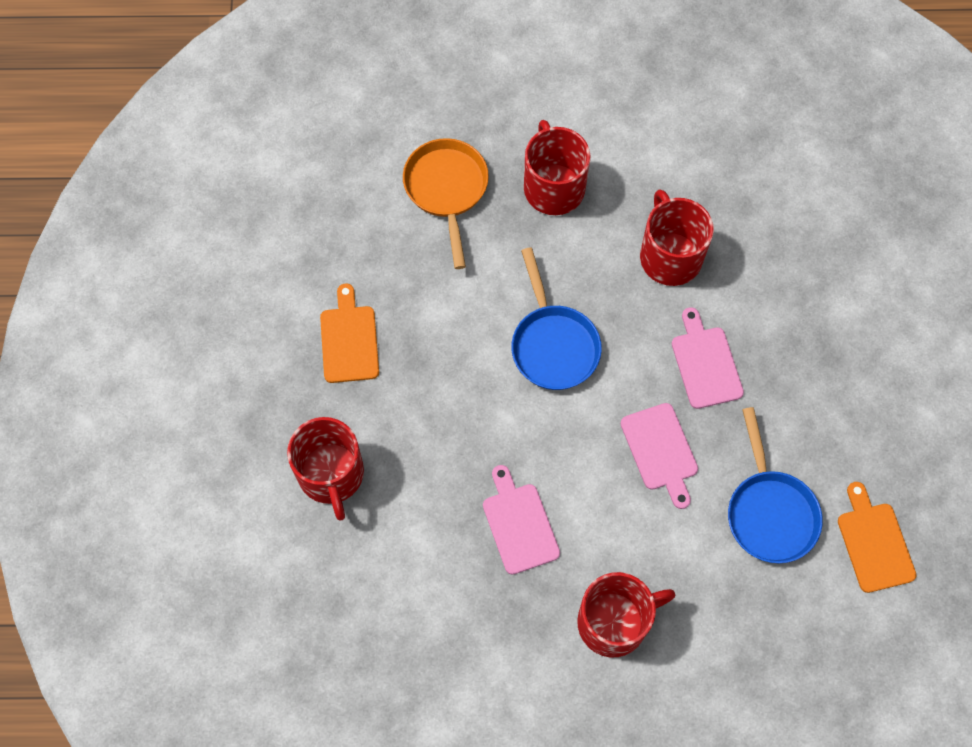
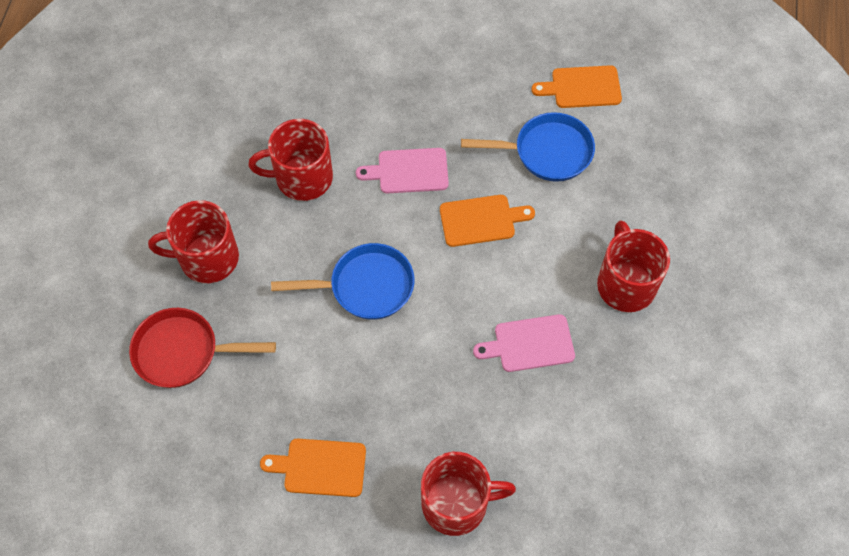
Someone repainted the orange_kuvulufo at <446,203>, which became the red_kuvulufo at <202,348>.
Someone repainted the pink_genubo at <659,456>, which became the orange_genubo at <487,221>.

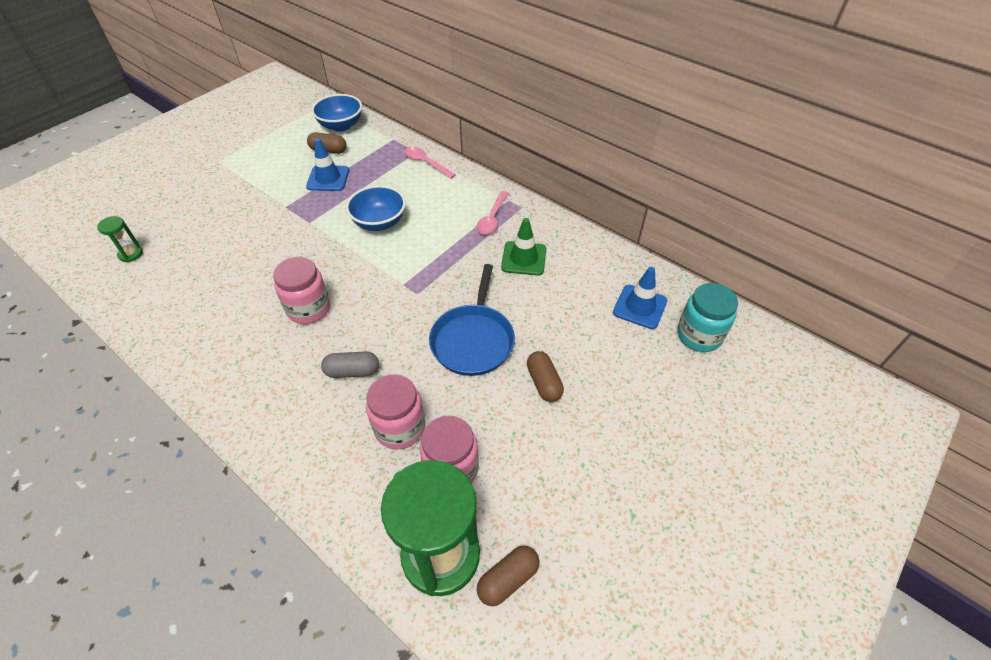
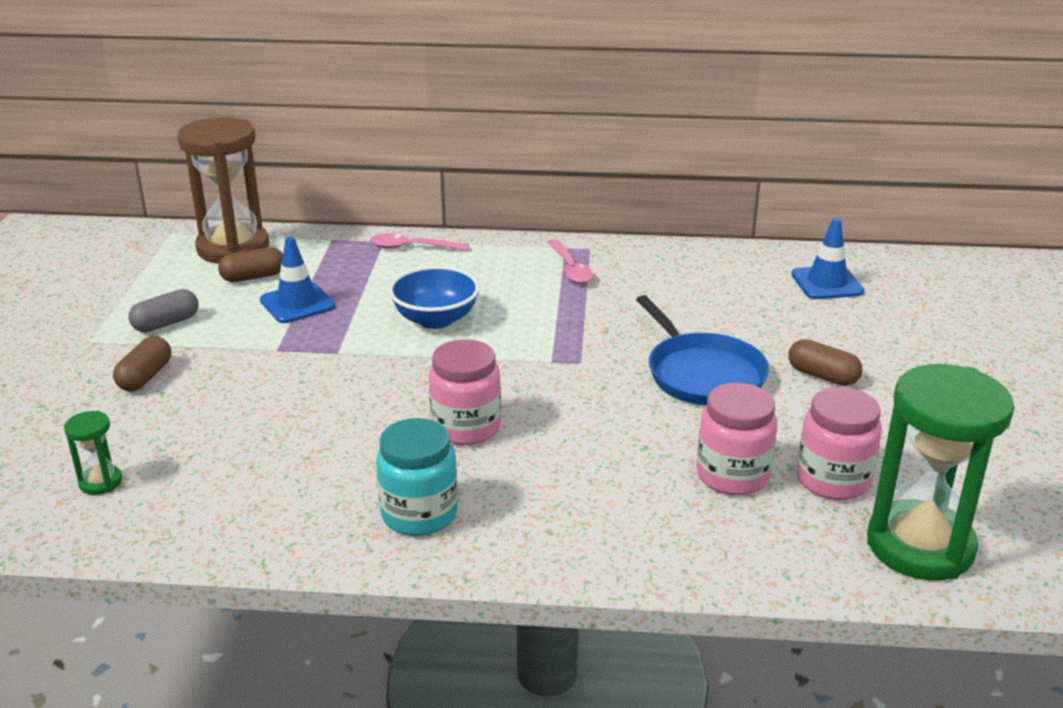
Someone swapped the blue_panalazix at <336,113> for the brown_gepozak at <223,190>.
Someone carried the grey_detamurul from <350,364> to <164,310>.
Someone carried the brown_detamurul from <508,575> to <142,363>.
Someone took away the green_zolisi at <523,247>.
Someone carried the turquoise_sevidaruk from <707,317> to <417,477>.

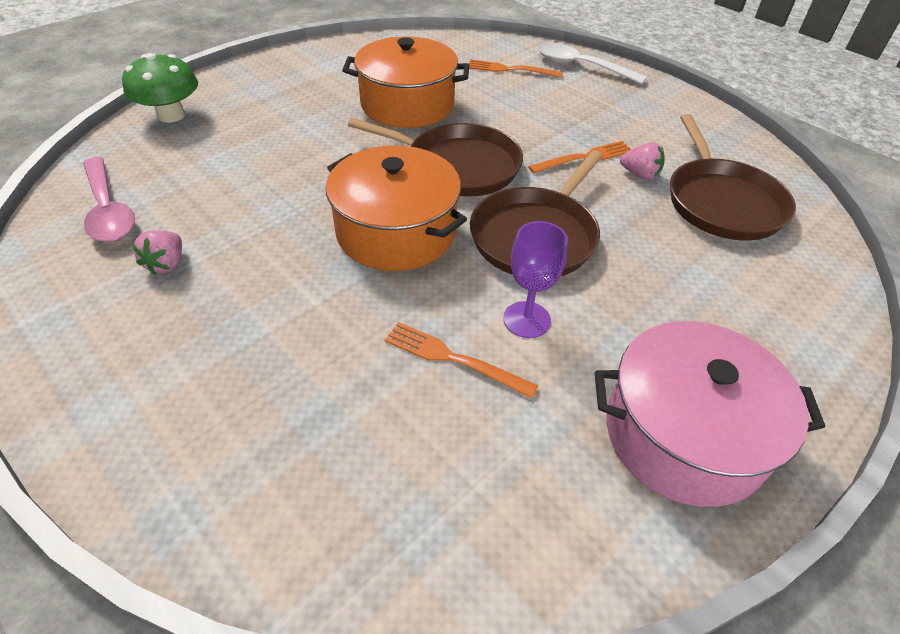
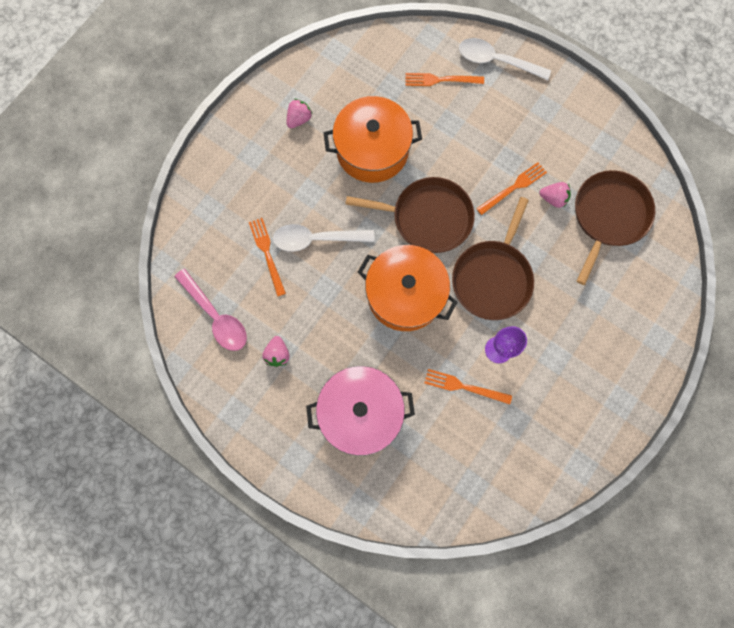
Someone took away the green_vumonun at <160,88>.
Someone carried the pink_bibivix from <710,414> to <360,411>.
Someone rotated the brown_kuvulufo at <733,177> by 135 degrees counterclockwise.
Someone put down the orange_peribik at <267,257>.
Someone put down the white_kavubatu at <323,238>.
Someone put down the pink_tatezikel at <299,113>.

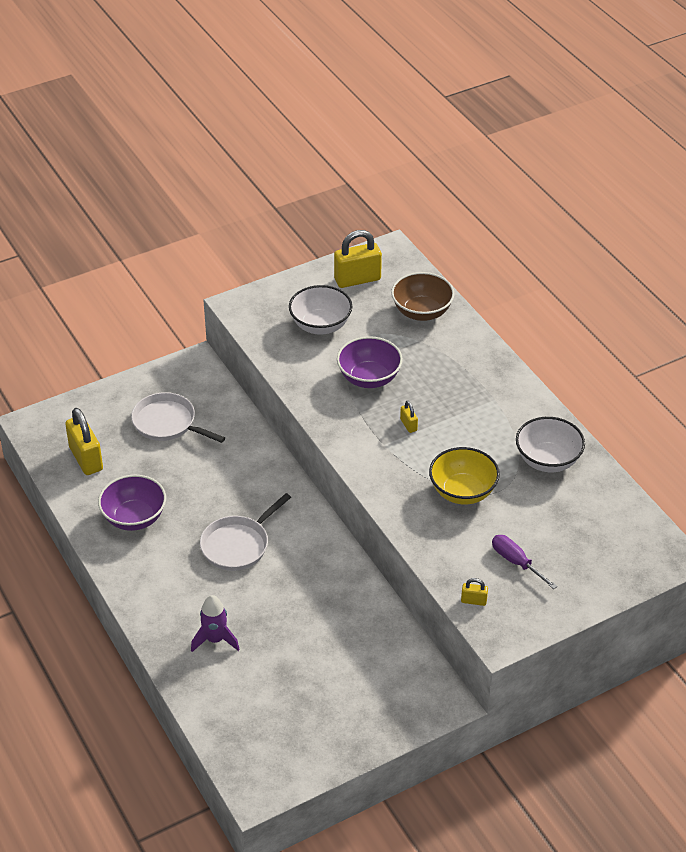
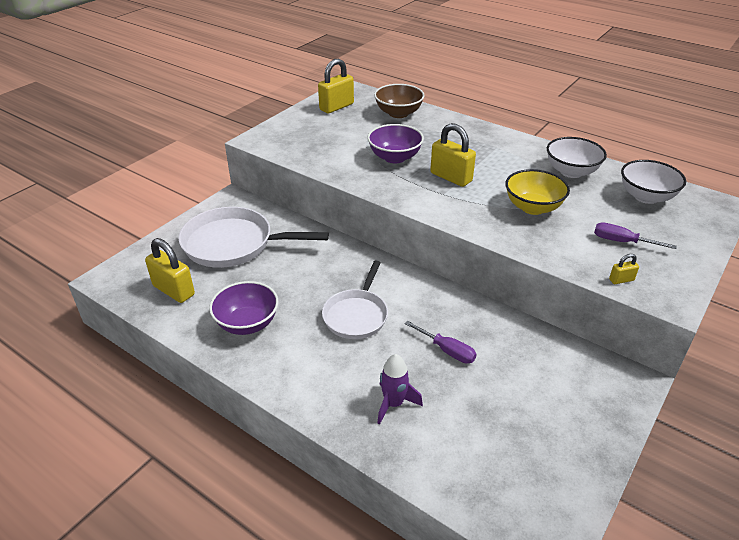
Someone scaled the white_kuvulufo at <178,417> by 1.56.
Someone carried the white_panalazix from <320,310> to <653,182>.
Someone scaled the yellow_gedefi at <409,417> by 2.15.
Someone put down the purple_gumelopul at <440,342>.

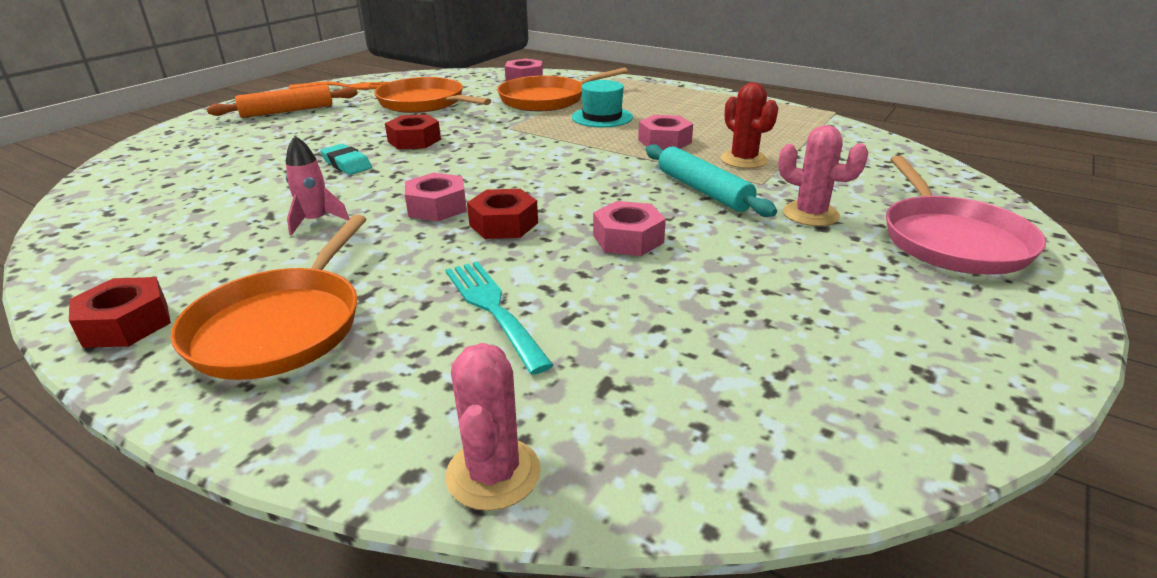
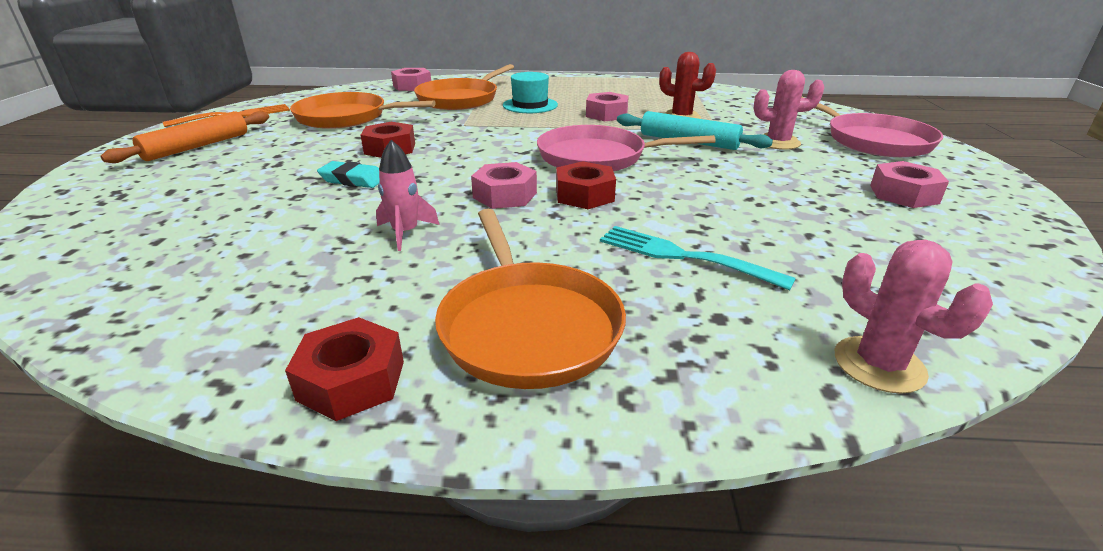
Someone carried the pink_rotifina from <629,228> to <909,184>.
Someone put down the pink_kuvulufo at <626,148>.

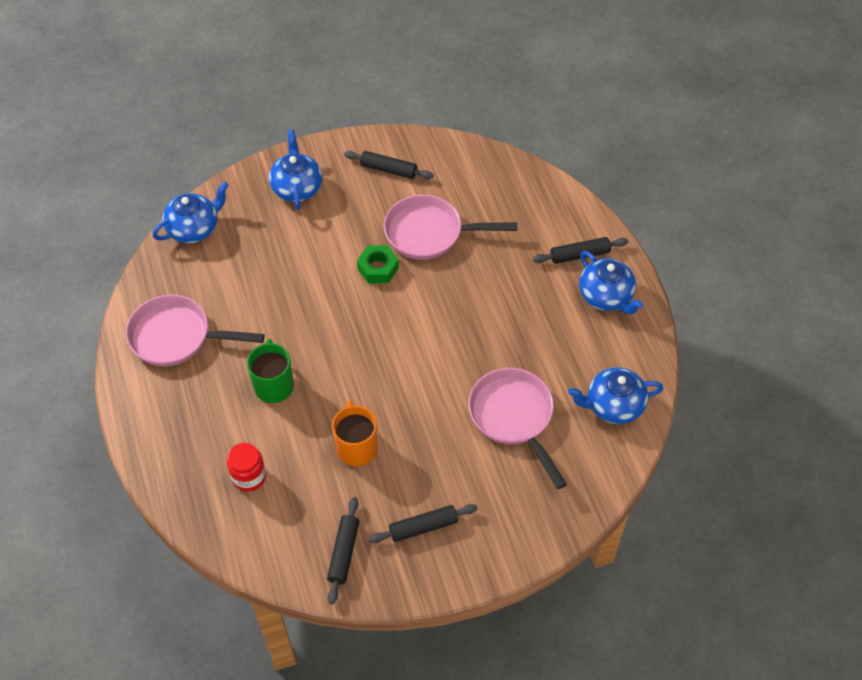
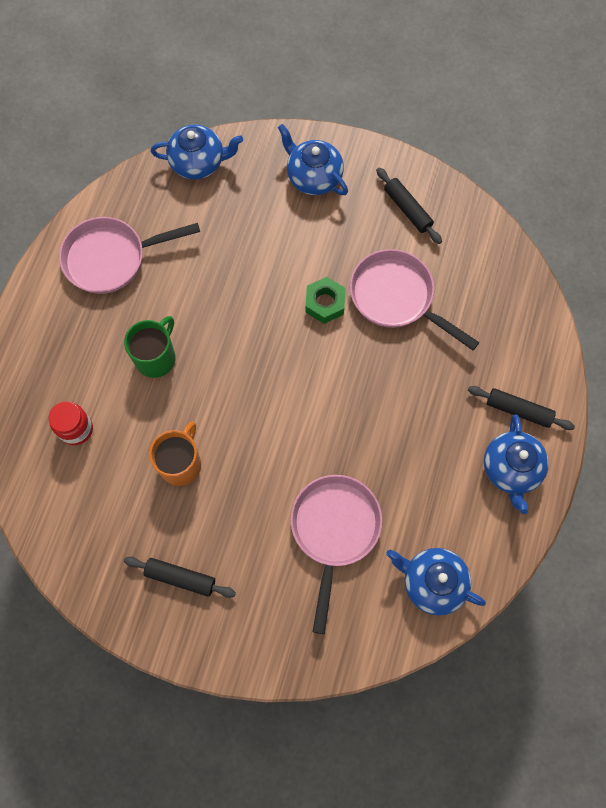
Someone rotated the pink_kuvulufo at <195,330> by 60 degrees counterclockwise.
Someone rotated the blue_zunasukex at <295,170> by 75 degrees counterclockwise.
Someone took away the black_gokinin at <343,550>.

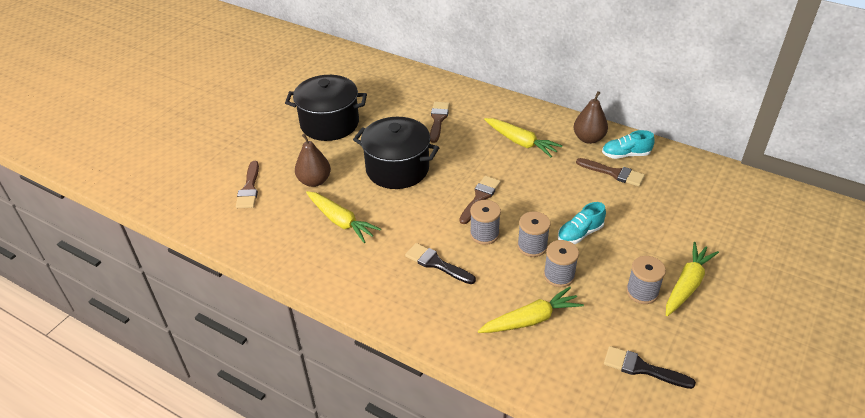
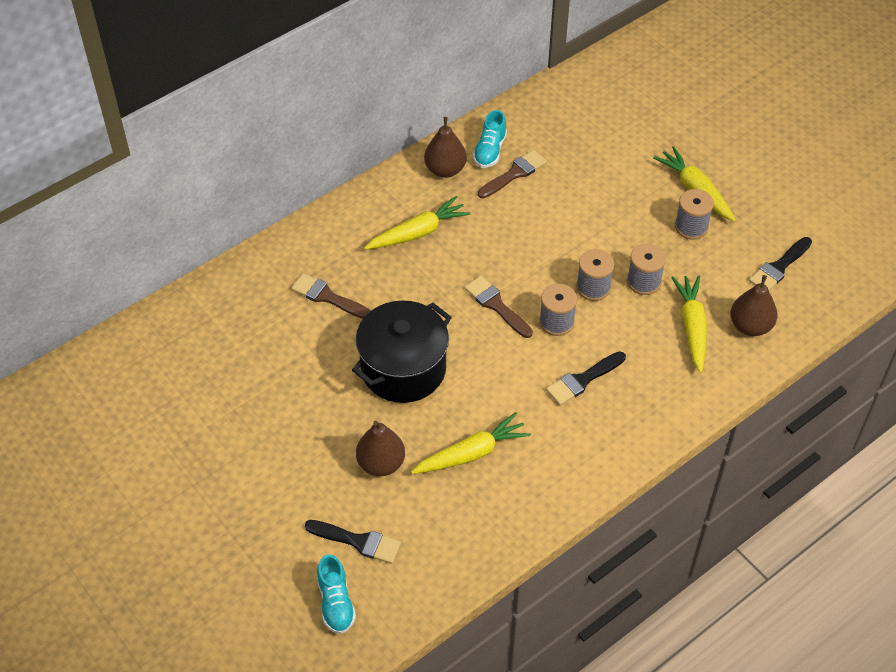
Someone repainted the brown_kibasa at <247,184>, which became the black_kibasa at <353,542>.
Someone took away the black_bibivix at <326,108>.
Someone carried the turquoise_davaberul from <582,223> to <336,594>.
Someone put down the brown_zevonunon at <753,305>.

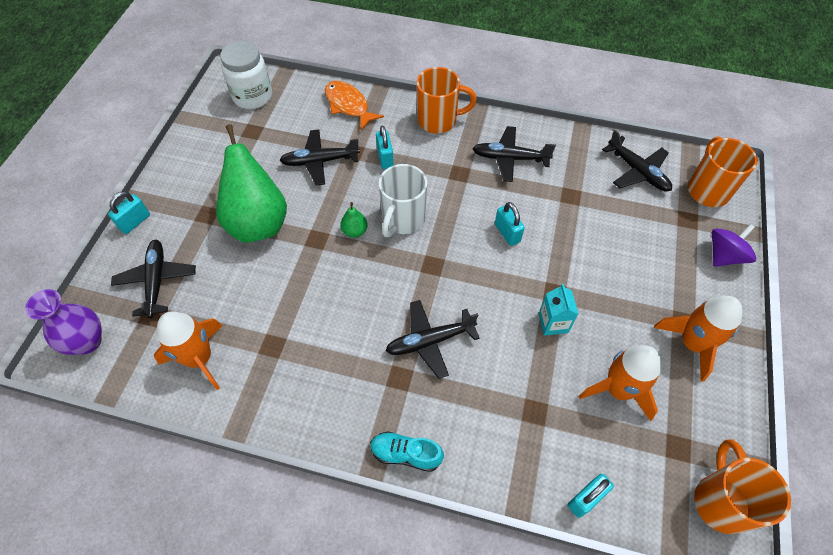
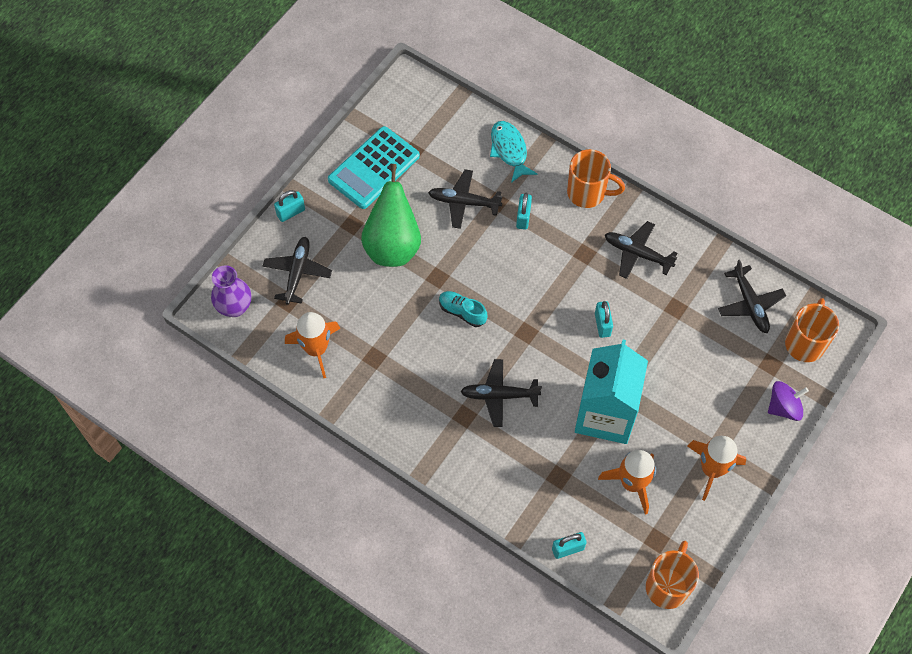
Someone took away the white_sevidaruk at <246,75>.
Someone repainted the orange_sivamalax at <354,106>, which became the turquoise_sivamalax at <513,152>.
Someone took away the green_zevonunon at <354,220>.
Someone carried the turquoise_davaberul from <407,451> to <463,309>.
Someone took away the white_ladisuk at <403,200>.
Someone scaled the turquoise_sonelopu at <558,310> by 2.46.
Someone put down the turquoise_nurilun at <374,167>.

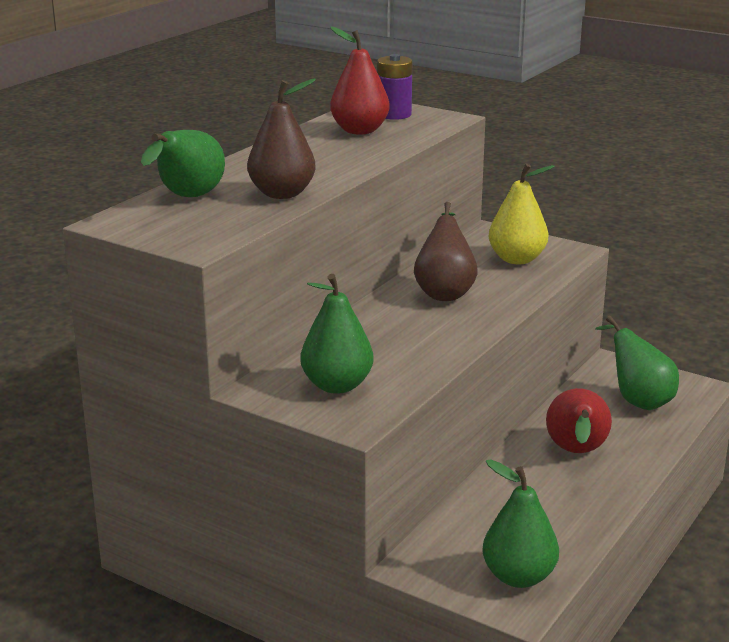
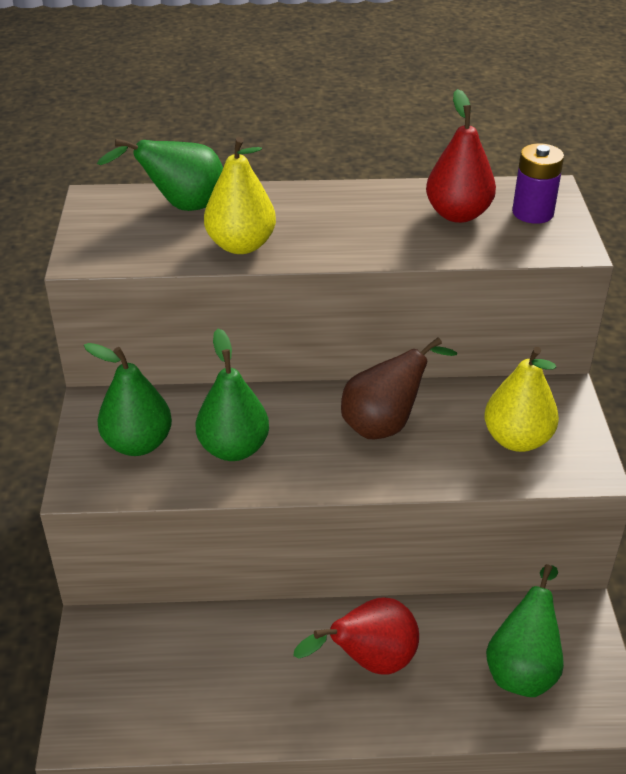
Someone repainted the brown_zevonunon at <281,139>, which became the yellow_zevonunon at <240,195>.
Someone carried the green_zevonunon from <520,523> to <232,395>.

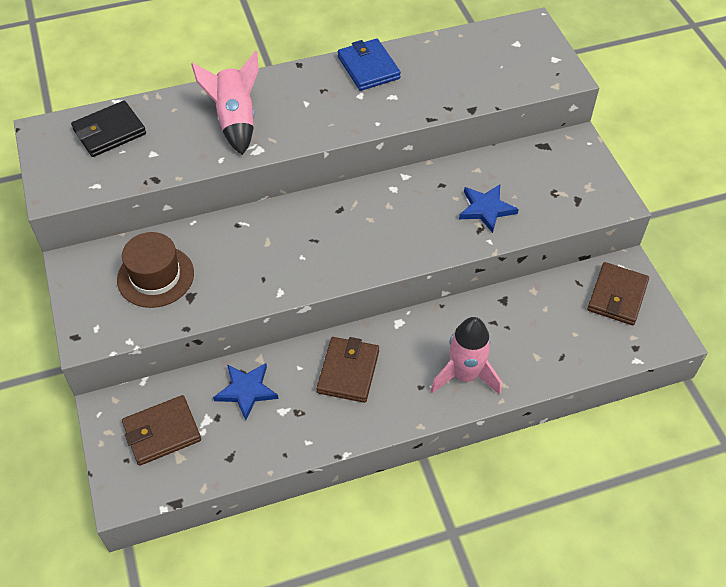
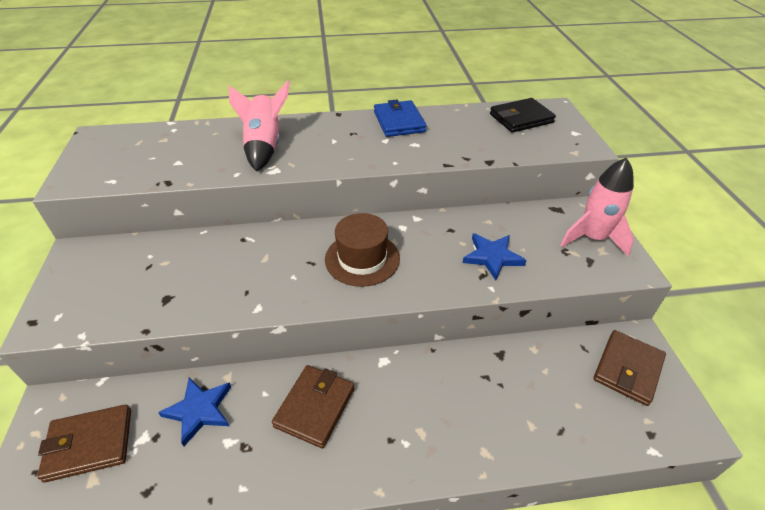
Someone carried the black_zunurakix from <108,129> to <523,115>.
Someone carried the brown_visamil from <155,270> to <362,250>.
Someone carried the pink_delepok from <466,356> to <597,206>.

